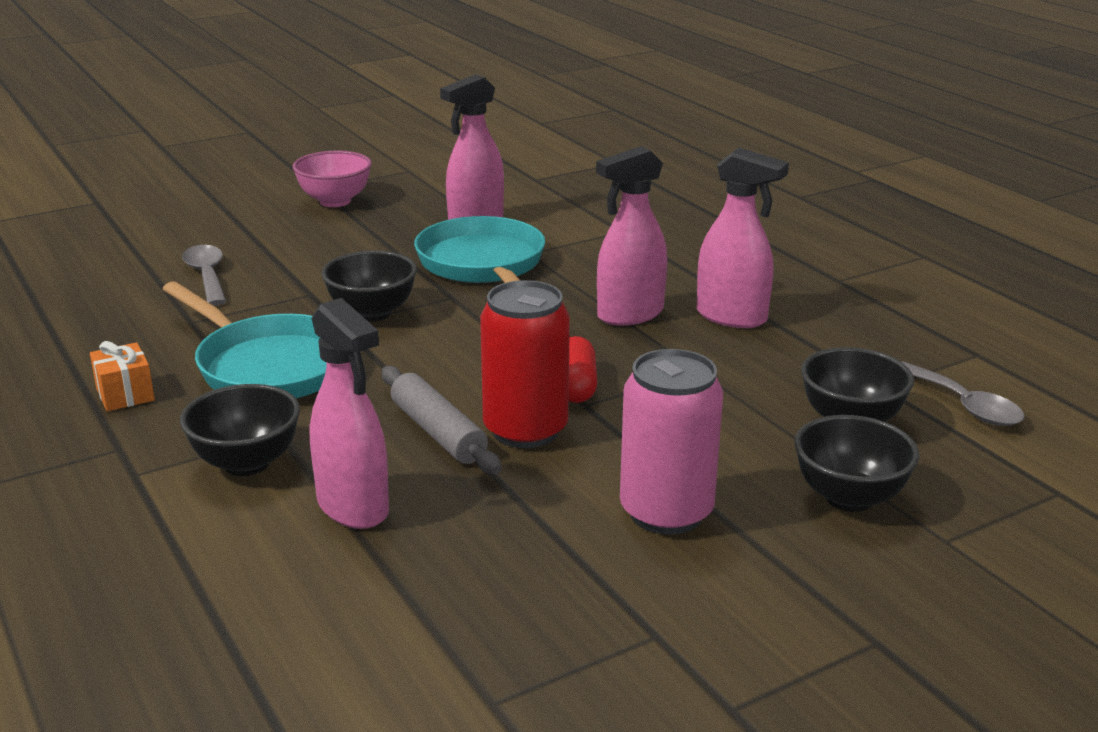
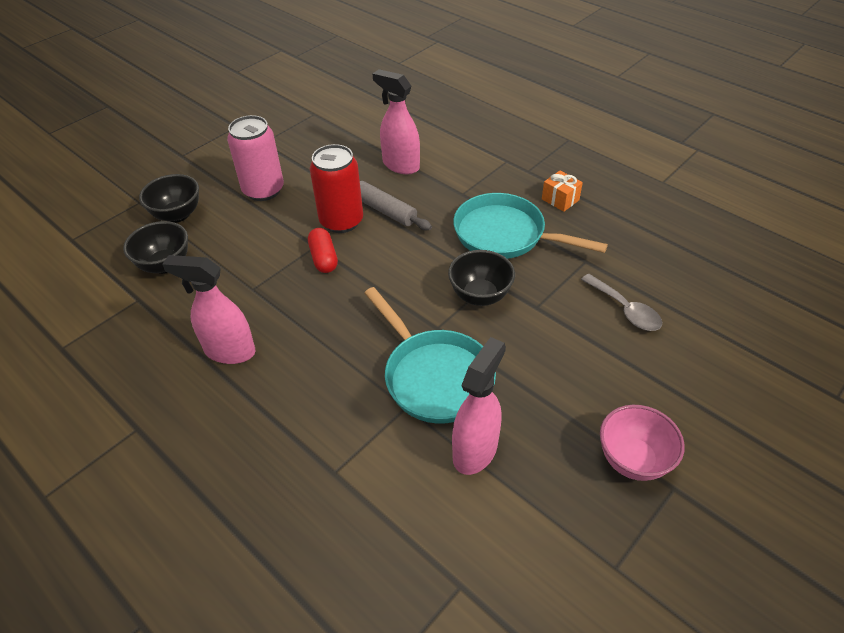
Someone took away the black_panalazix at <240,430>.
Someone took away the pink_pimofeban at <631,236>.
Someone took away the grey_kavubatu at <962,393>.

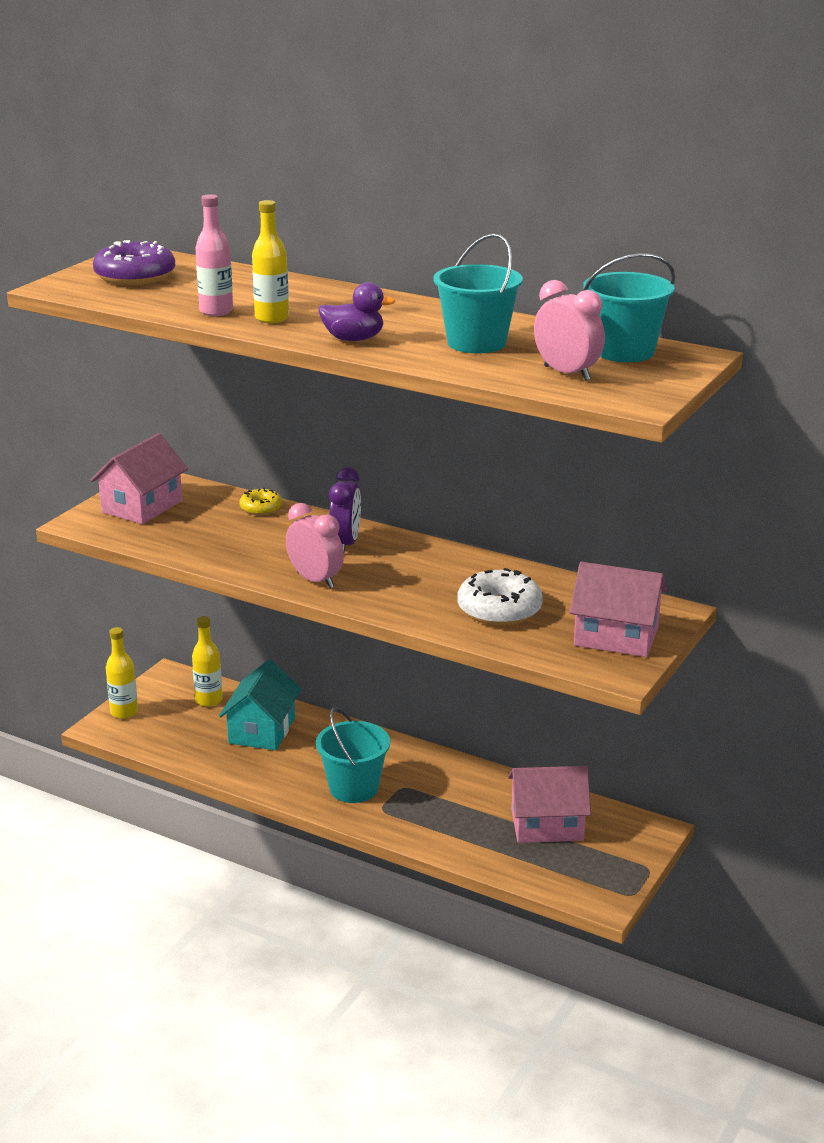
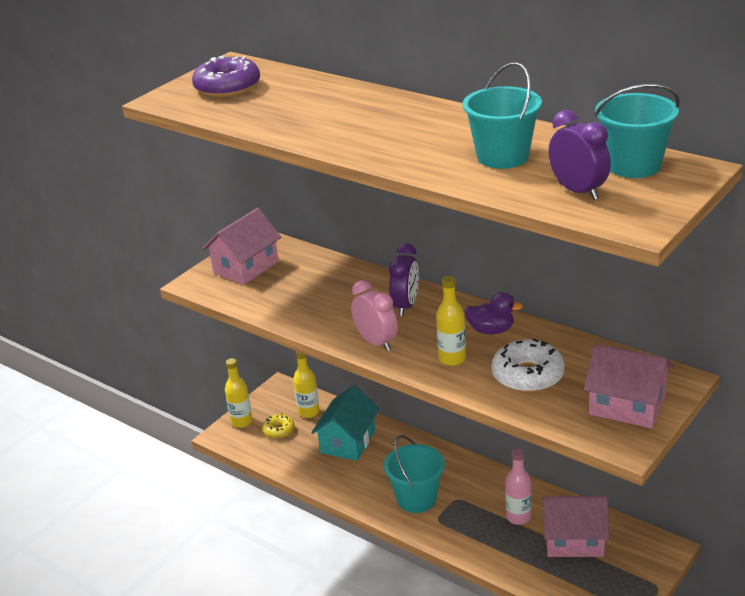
Someone carried the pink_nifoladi from <214,255> to <518,486>.
Someone carried the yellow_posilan from <261,501> to <278,426>.
Someone carried the yellow_nifoladi from <270,261> to <451,321>.
Someone carried the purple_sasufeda from <356,311> to <493,313>.
Someone repainted the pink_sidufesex at <569,330>, which became the purple_sidufesex at <579,155>.

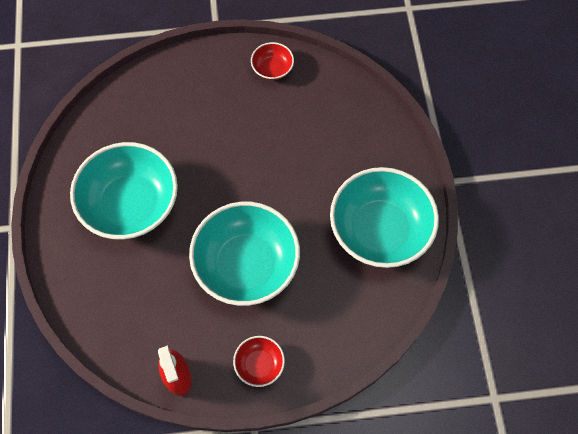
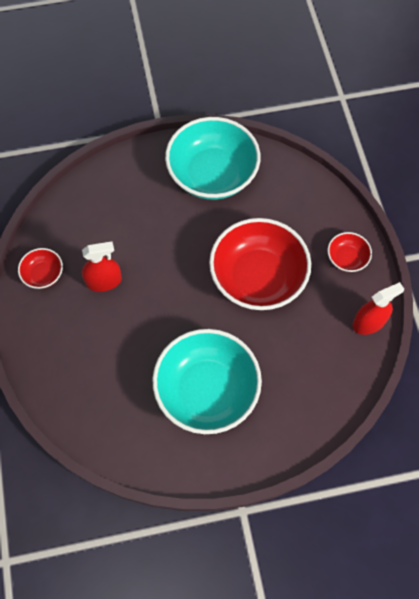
Someone repainted the turquoise_panalazix at <244,254>, which became the red_panalazix at <260,264>.
Someone put down the red_pimofeban at <102,266>.

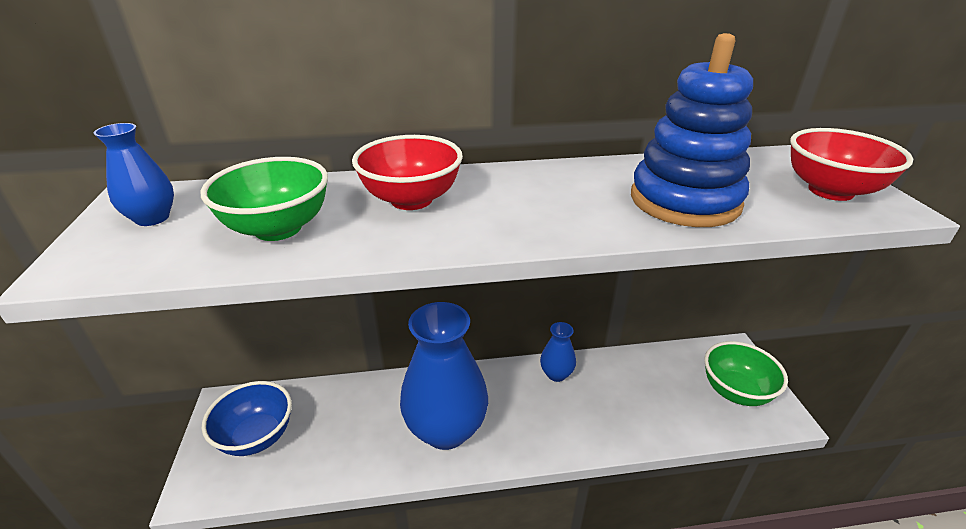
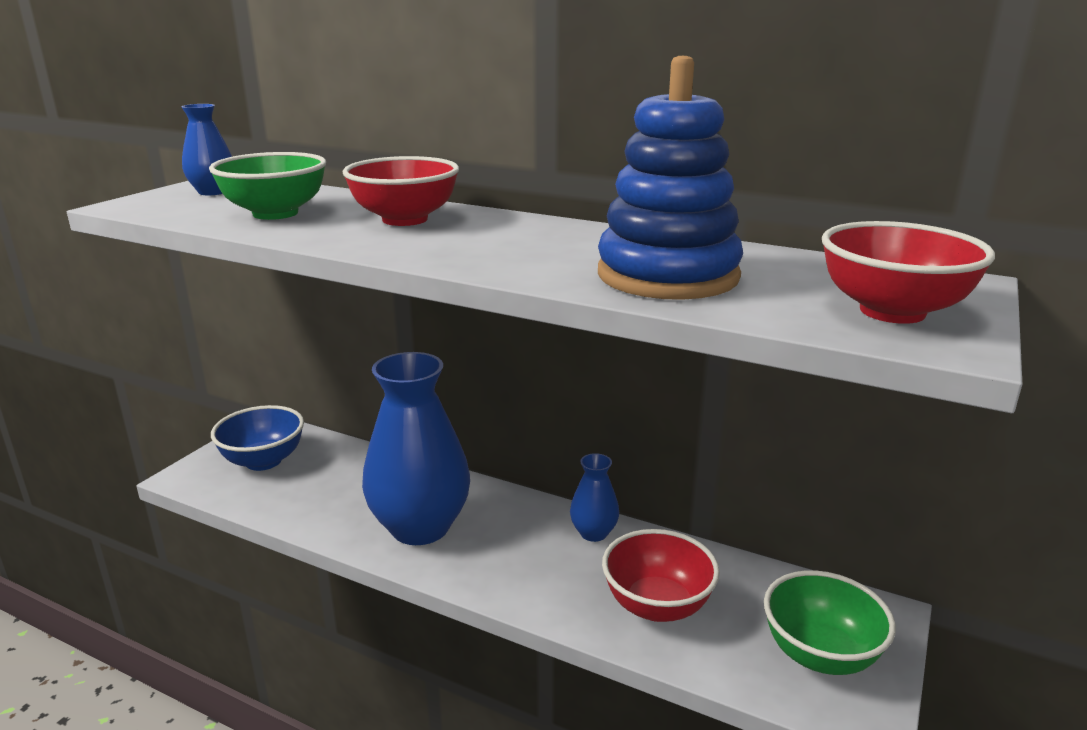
Someone put down the red_panalazix at <661,575>.

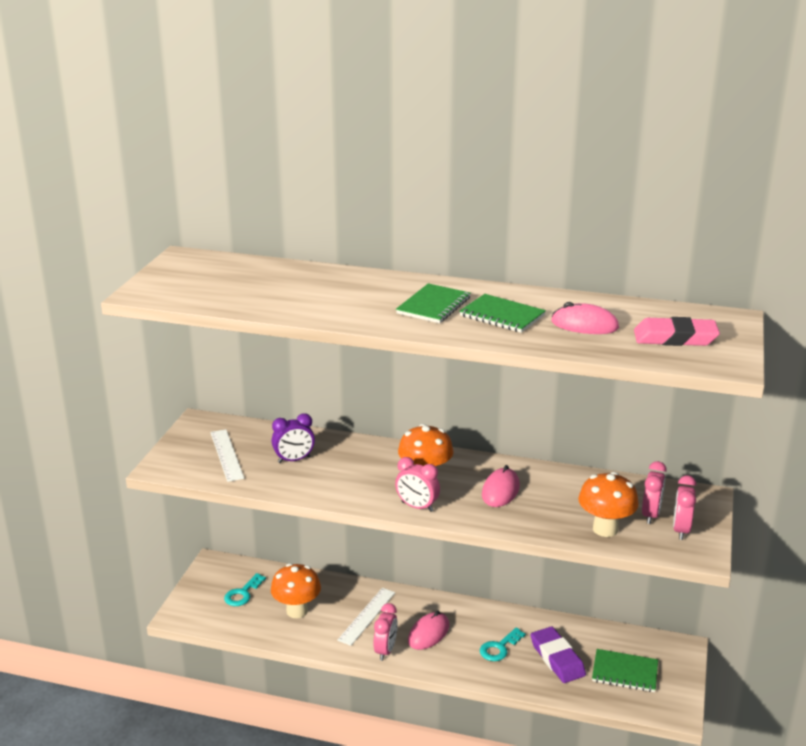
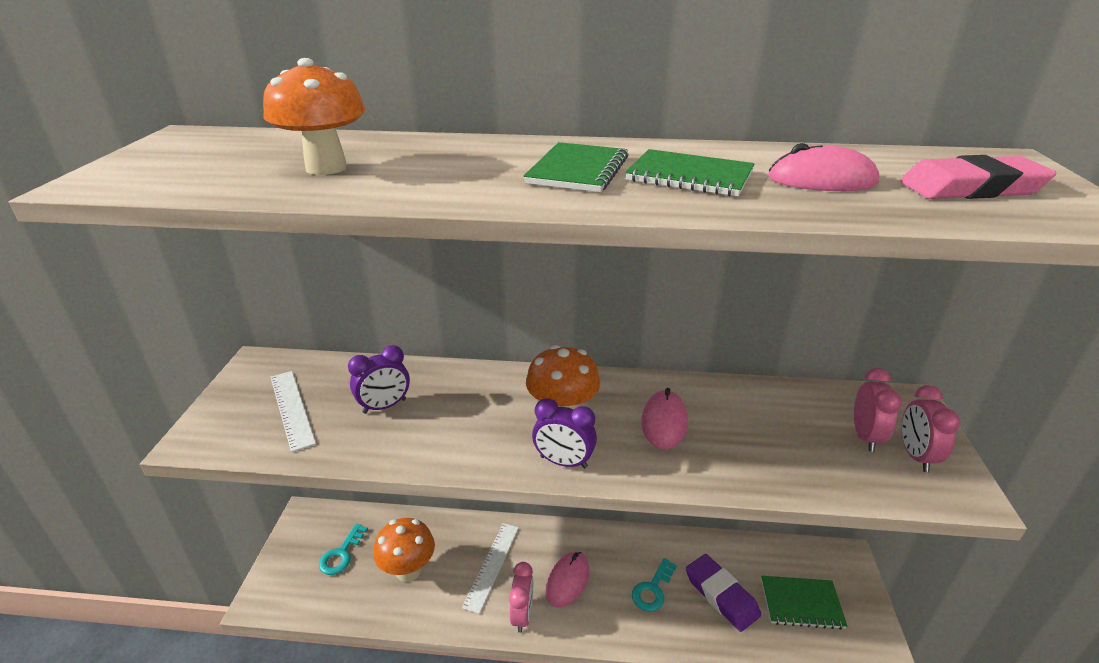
Someone repainted the pink_sidufesex at <417,484>, which became the purple_sidufesex at <564,433>.
Someone carried the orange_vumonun from <608,504> to <314,116>.

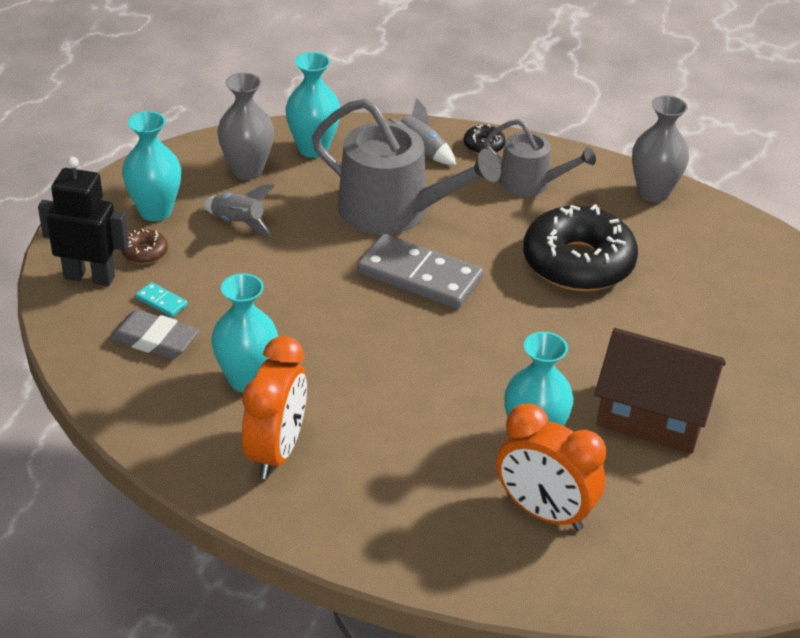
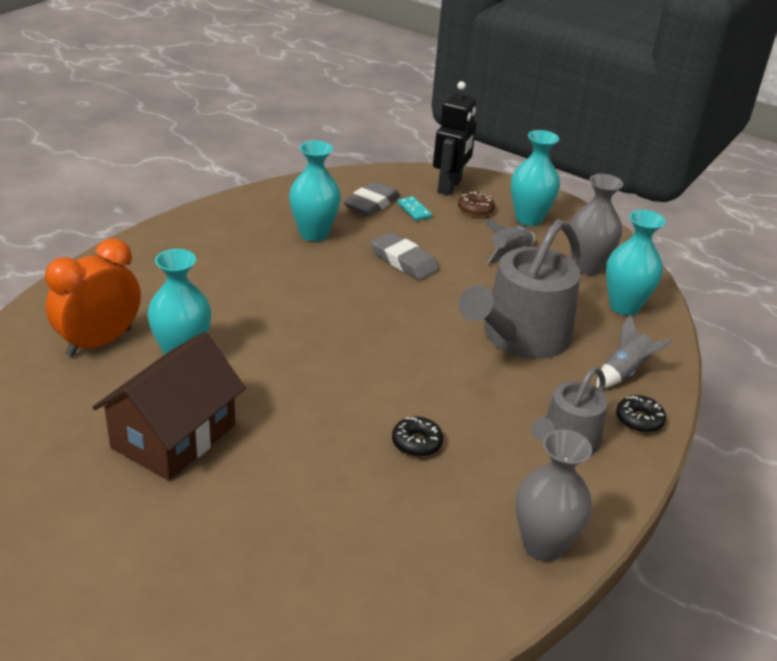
Someone rotated the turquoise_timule at <161,299> by 75 degrees counterclockwise.
Someone took away the orange_sidufesex at <274,407>.
Someone took away the grey_timule at <420,271>.
Someone scaled the black_posilan at <580,247> by 0.40.
Someone put down the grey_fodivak at <405,256>.

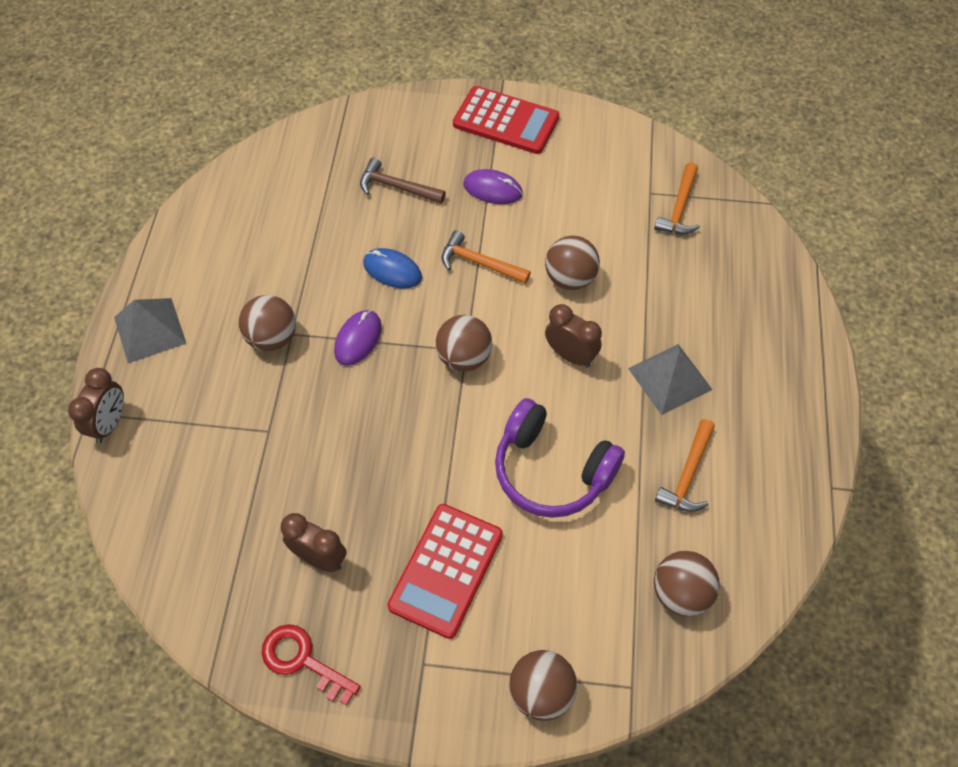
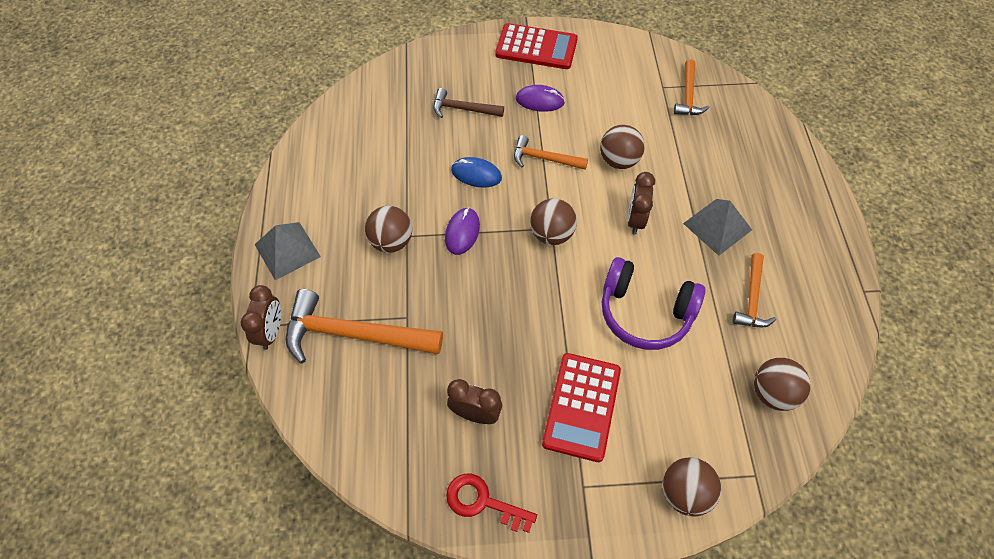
Someone rotated the brown_sidufesex at <573,336> by 105 degrees counterclockwise.
Someone put down the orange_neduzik at <364,326>.

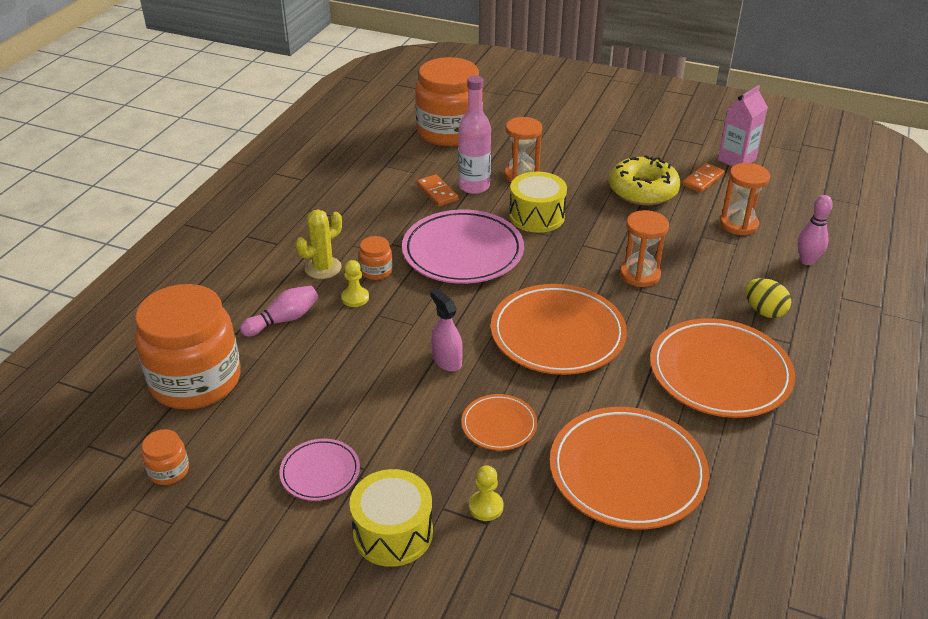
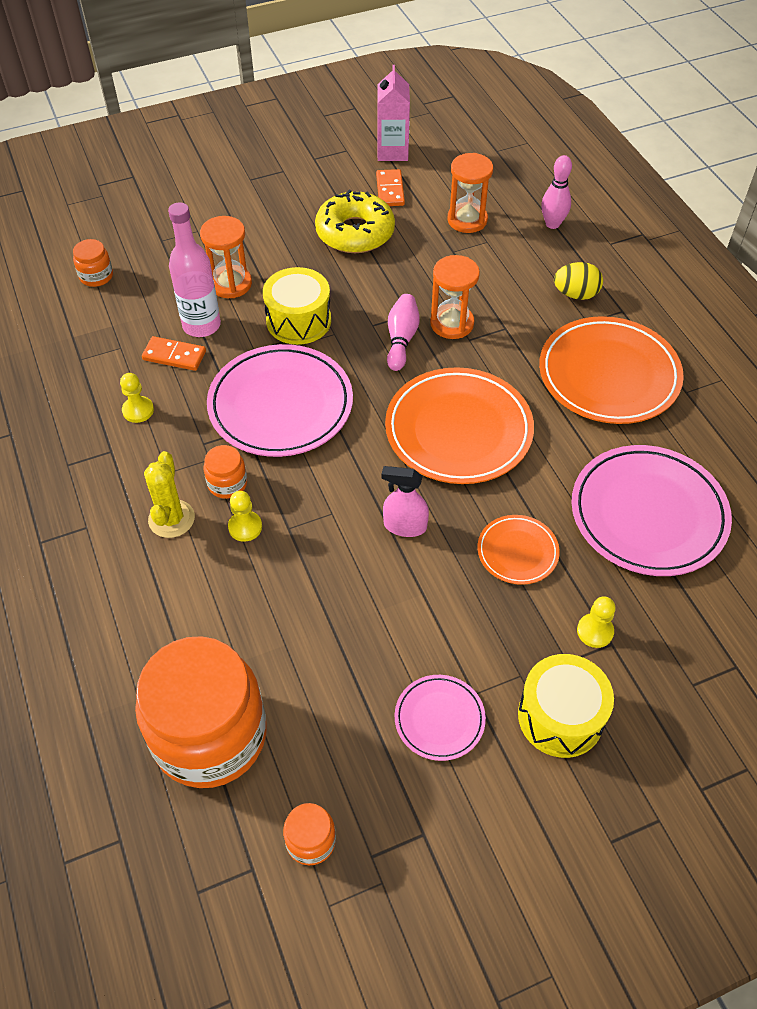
Someone carried the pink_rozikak from <279,311> to <403,332>.
Someone scaled the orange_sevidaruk at <449,101> by 0.41.
Someone repainted the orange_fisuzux at <629,468>, which became the pink_fisuzux at <652,510>.
Someone put down the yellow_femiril at <137,398>.

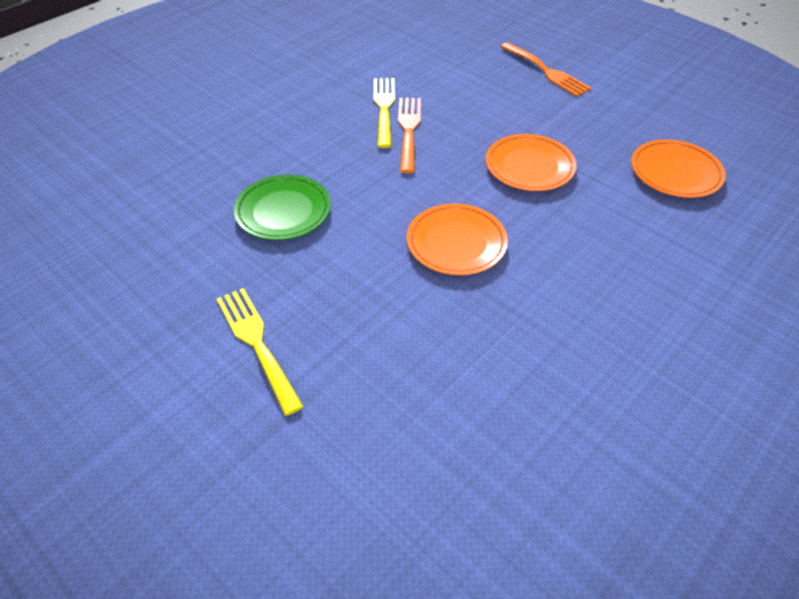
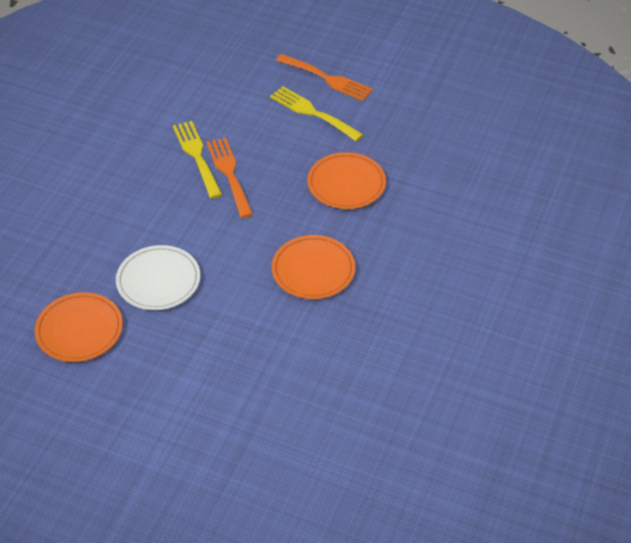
Someone carried the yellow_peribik from <260,352> to <316,113>.
Someone repainted the green_fisuzux at <282,207>, which became the white_fisuzux at <158,277>.
Someone carried the orange_fisuzux from <678,169> to <79,327>.

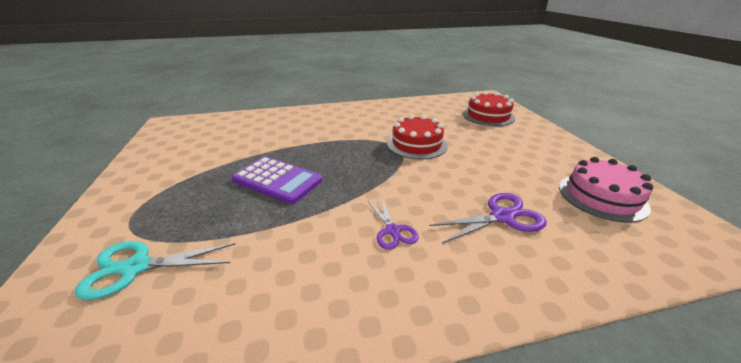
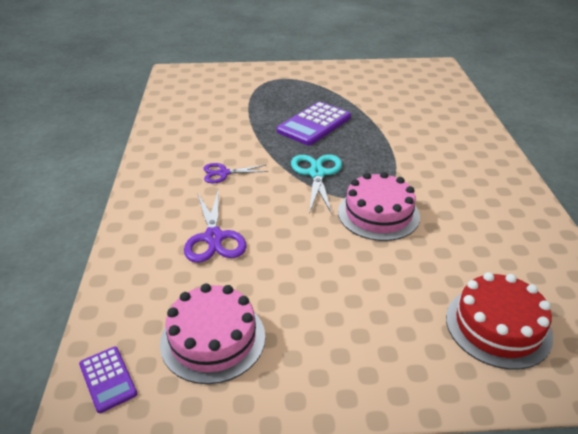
Someone carried the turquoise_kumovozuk from <155,270> to <316,184>.
Someone repainted the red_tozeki at <417,137>, which became the pink_tozeki at <379,206>.
Someone put down the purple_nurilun at <108,380>.

